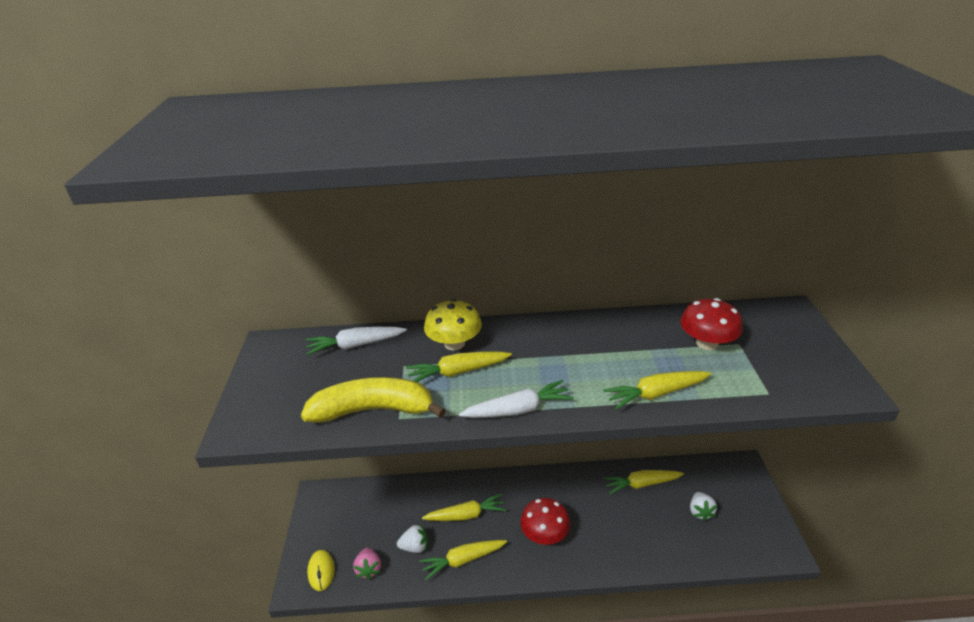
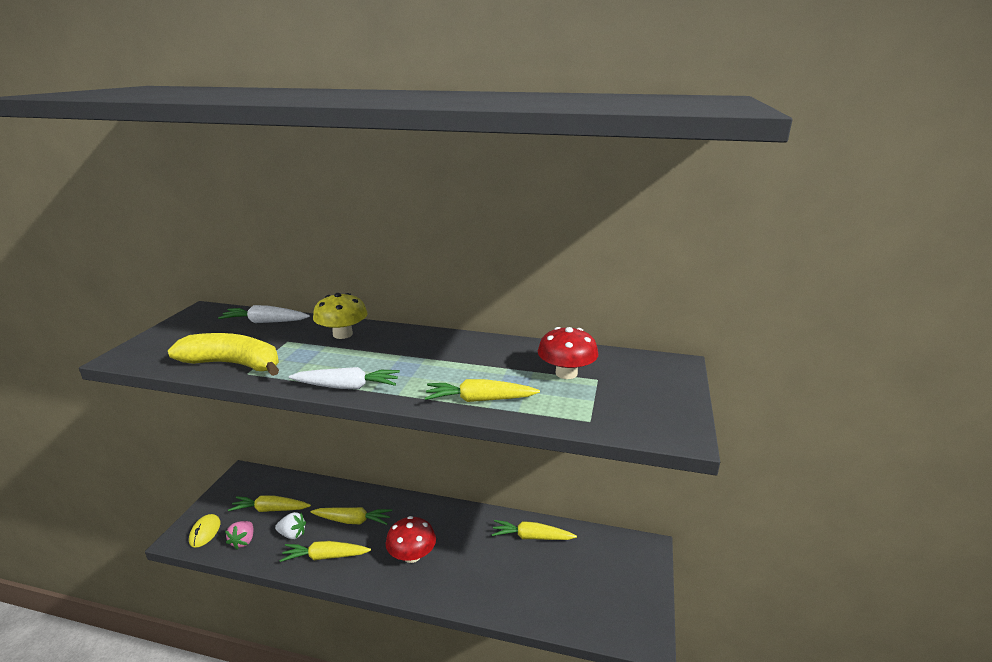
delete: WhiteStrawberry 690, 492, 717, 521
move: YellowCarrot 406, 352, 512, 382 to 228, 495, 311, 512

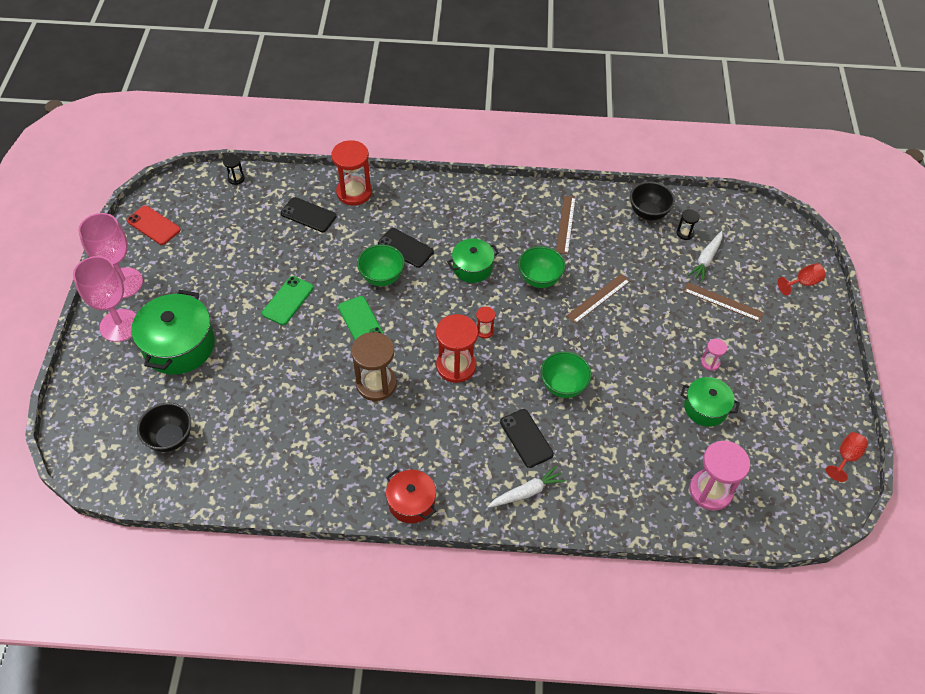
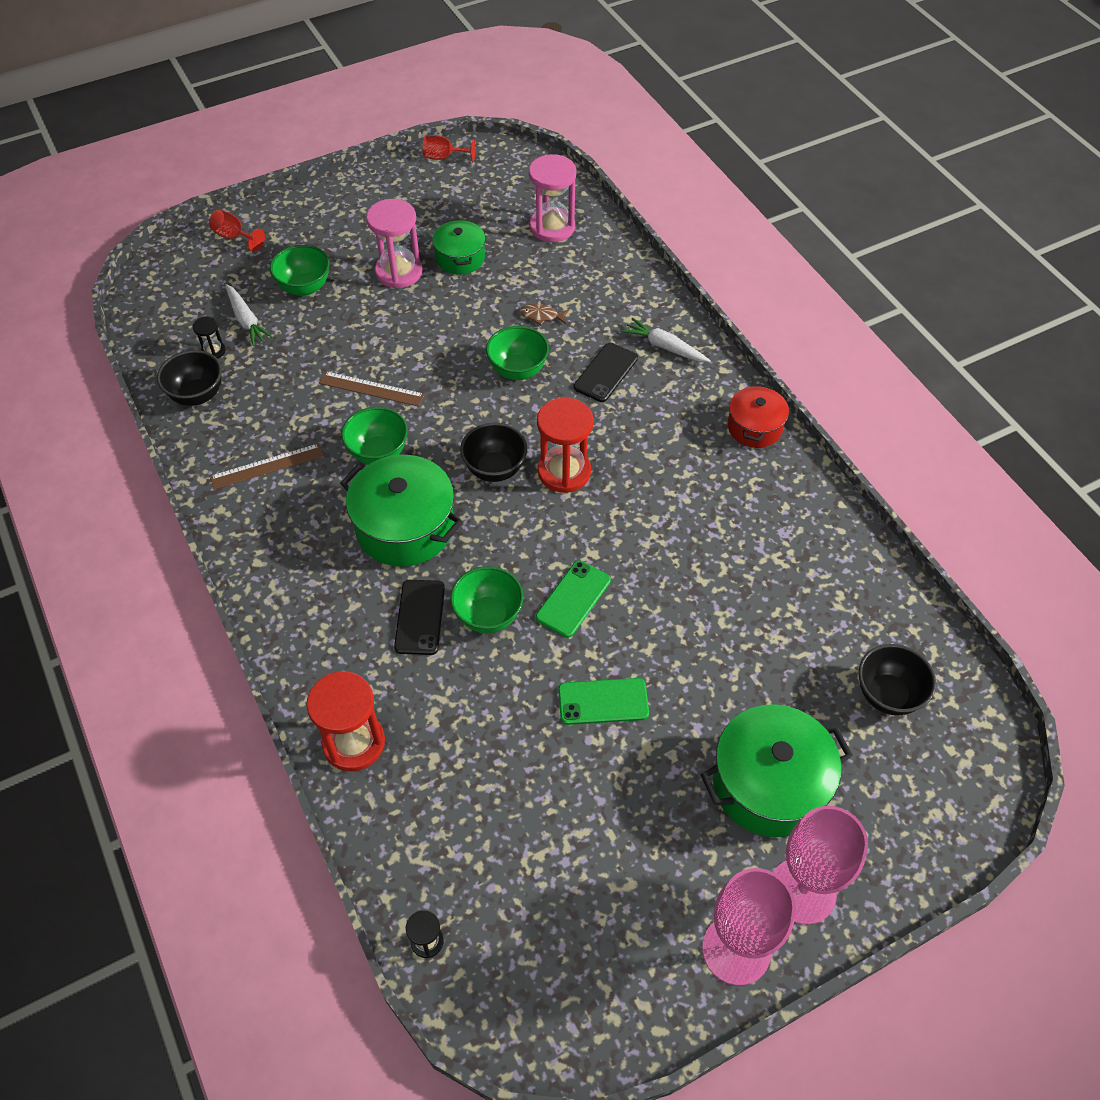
delete: RedPhone 127, 205, 181, 245; BlackPhone 281, 197, 337, 232; BrownHourglass 351, 332, 397, 401
insert: BrownFish 520, 304, 569, 325
replace: RedHourglass 476, 306, 495, 339 to BlackBowl 460, 423, 527, 482; BrownRuler 684, 282, 764, 322 to GreenBowl 270, 245, 330, 296
rotate: WhiteCarrot 688, 231, 723, 282 = 225, 284, 273, 346 60 degrees clockwise
resize: GreenPot 447, 239, 499, 283 = 340, 455, 463, 567 x1.68; PinkHourglass 701, 339, 727, 371 = 366, 199, 422, 288 x2.08

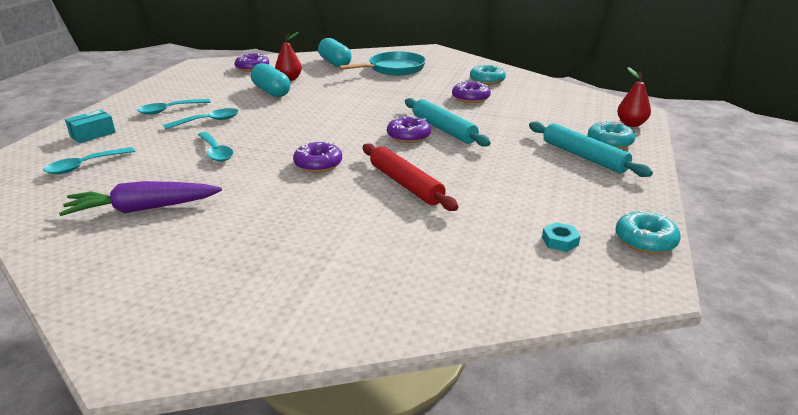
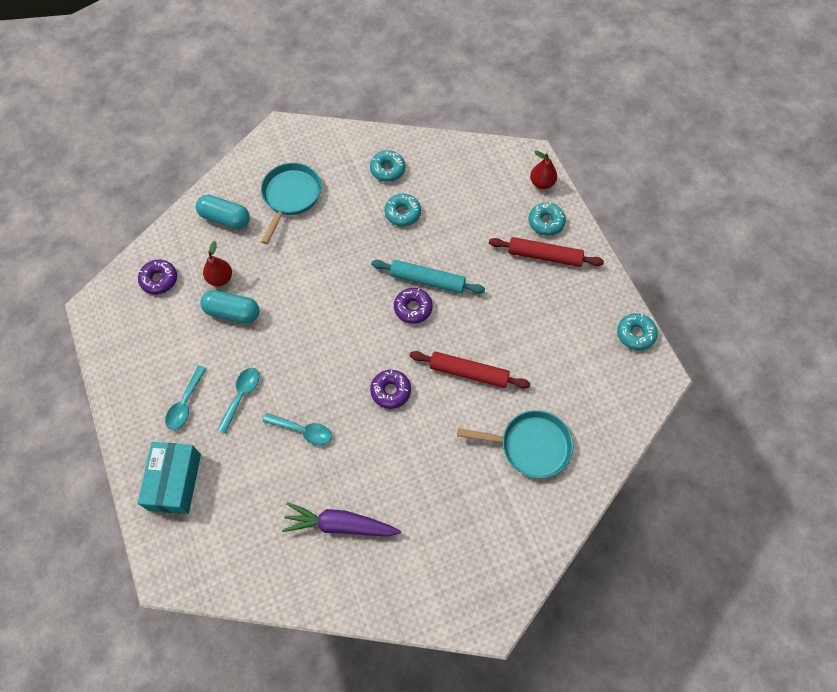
delete: TurquoiseSpoon 43, 147, 135, 174; TurquoiseNut 542, 222, 581, 252
insert: TurquoisePan 457, 410, 573, 478
recolor: PurpleDonut 452, 81, 491, 103 to TurquoiseDonut 384, 194, 421, 226; TurquoiseRollingPin 529, 122, 653, 177 to RedRollingPin 489, 237, 604, 267
rotate: PurpleCarrot 59, 181, 222, 216 = 282, 502, 401, 537 60 degrees clockwise
resize: TurquoiseBox 65, 110, 116, 143 = 137, 442, 201, 514 x1.76

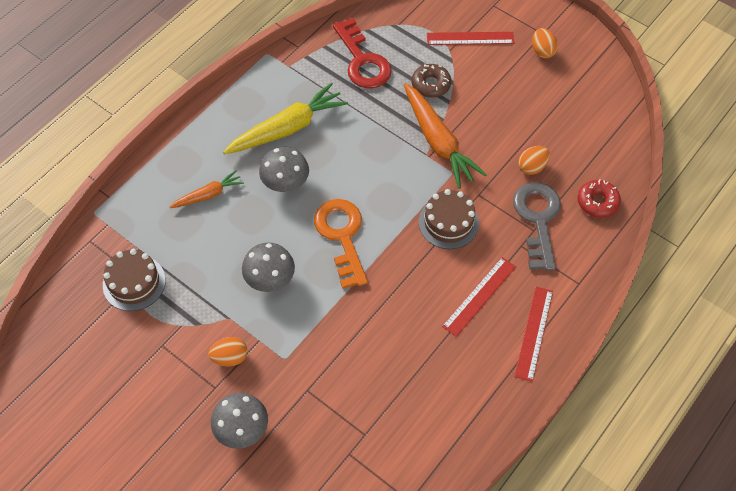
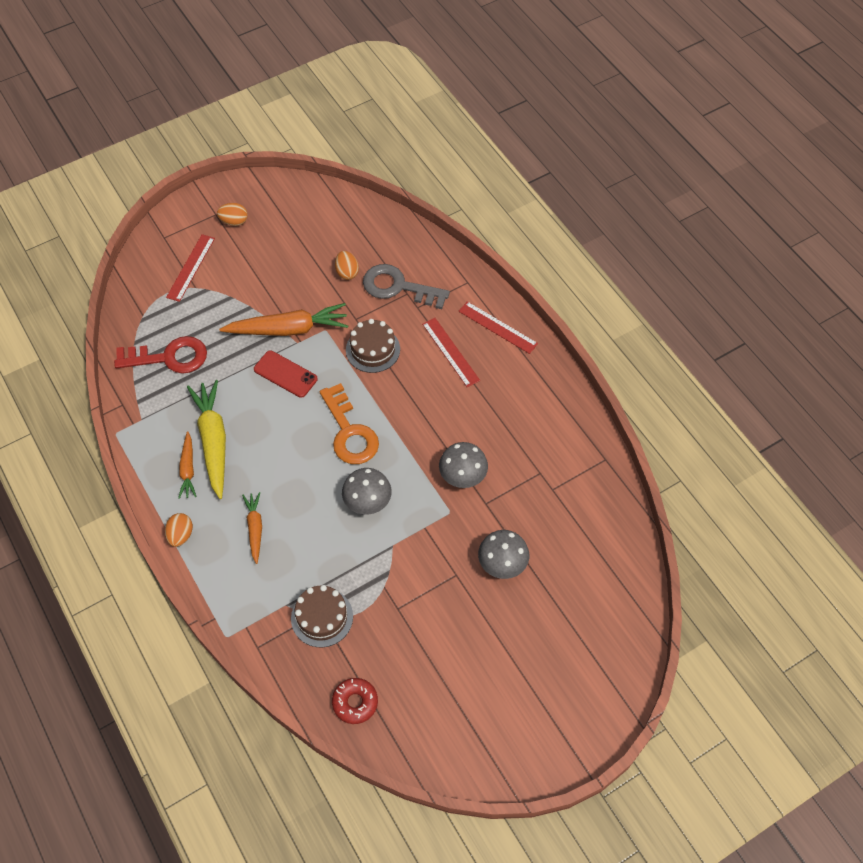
delete: BrownDonut 412, 64, 451, 98
insert: OrangeCarrot 178, 432, 197, 499; RedPhone 254, 350, 318, 398
move: OrangeEgg 208, 337, 247, 366 to 165, 513, 193, 547; GreyMushroom 259, 147, 309, 192 to 439, 442, 488, 488; RedDonut 577, 179, 621, 218 to 332, 678, 378, 724
rotate: OrangeKey 314, 199, 368, 289 = 320, 383, 379, 464 120 degrees counterclockwise

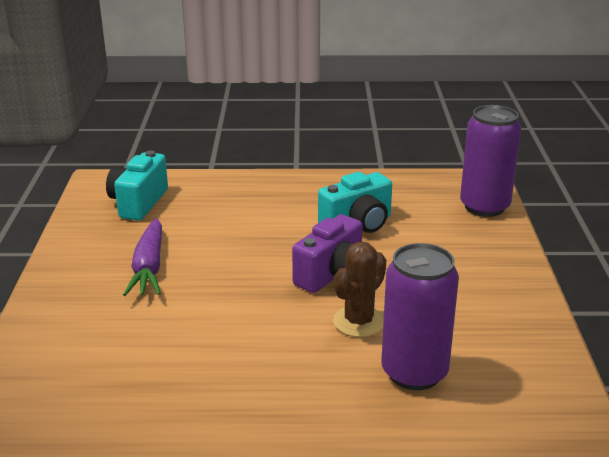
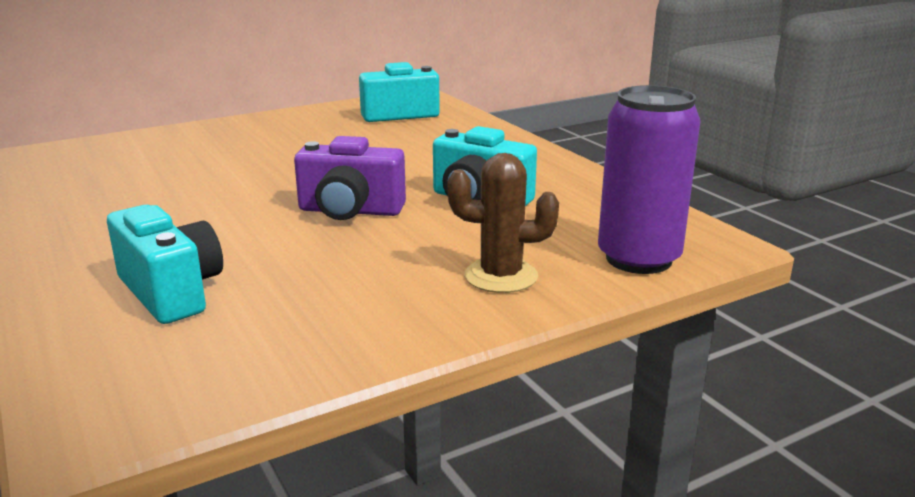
delete: PurpleCarrot 123, 218, 162, 296
move: BrownCactus 333, 242, 386, 337 to 447, 153, 559, 293
replace: PurpleCan 381, 243, 459, 390 to TurquoiseCamera 107, 205, 223, 324

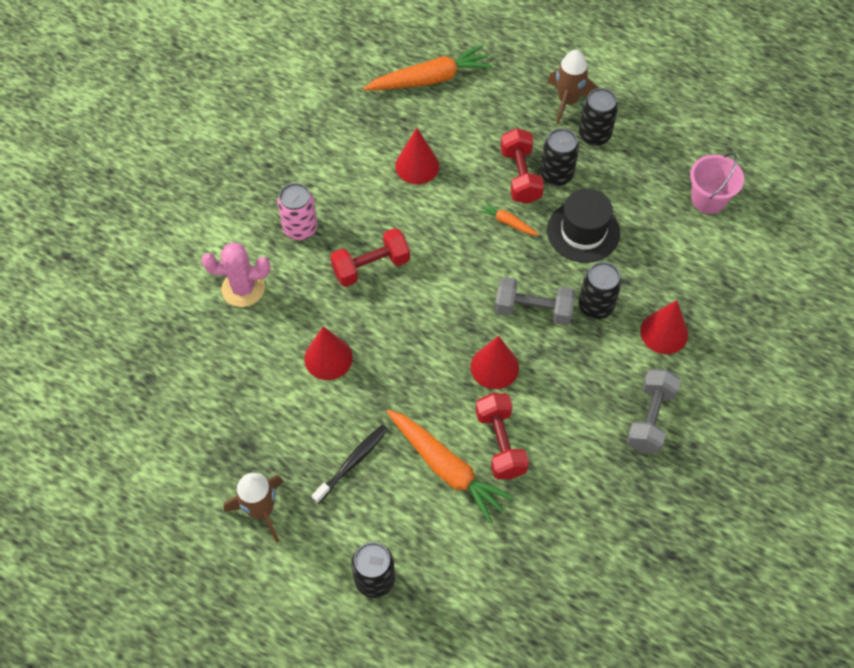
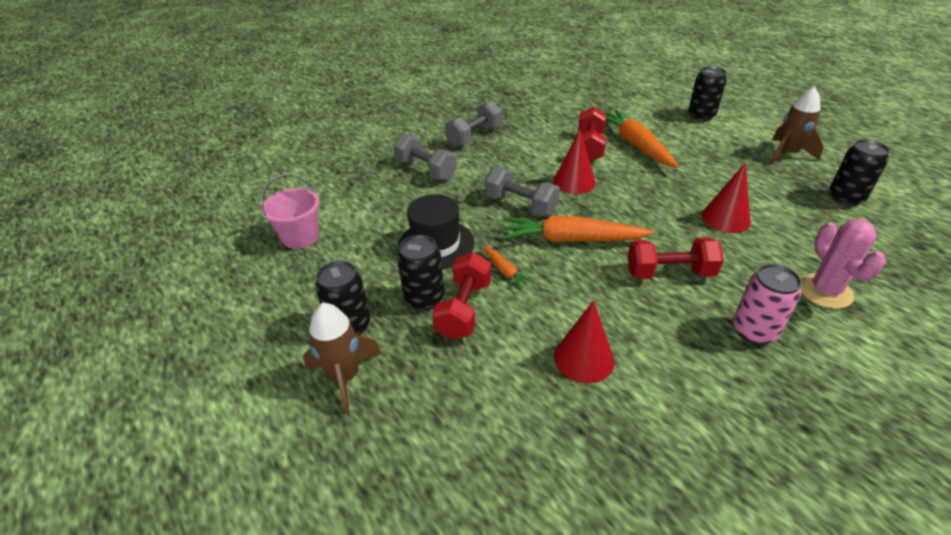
delete: BlackToothbrush 312, 424, 388, 504
move: OrangeCarrot 363, 45, 492, 90 to 502, 216, 654, 242; BlackCan 579, 262, 622, 319 to 829, 140, 890, 206
replace: RedCone 640, 300, 688, 354 to GreyDumbbell 393, 133, 457, 180
rotate: PinkCactus 202, 242, 270, 307 = 801, 219, 886, 309 60 degrees clockwise

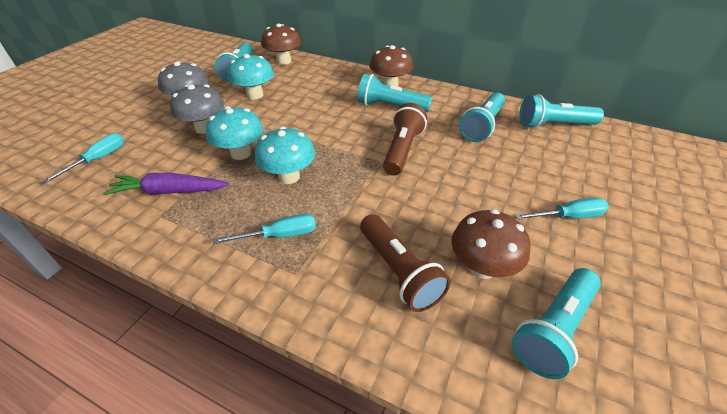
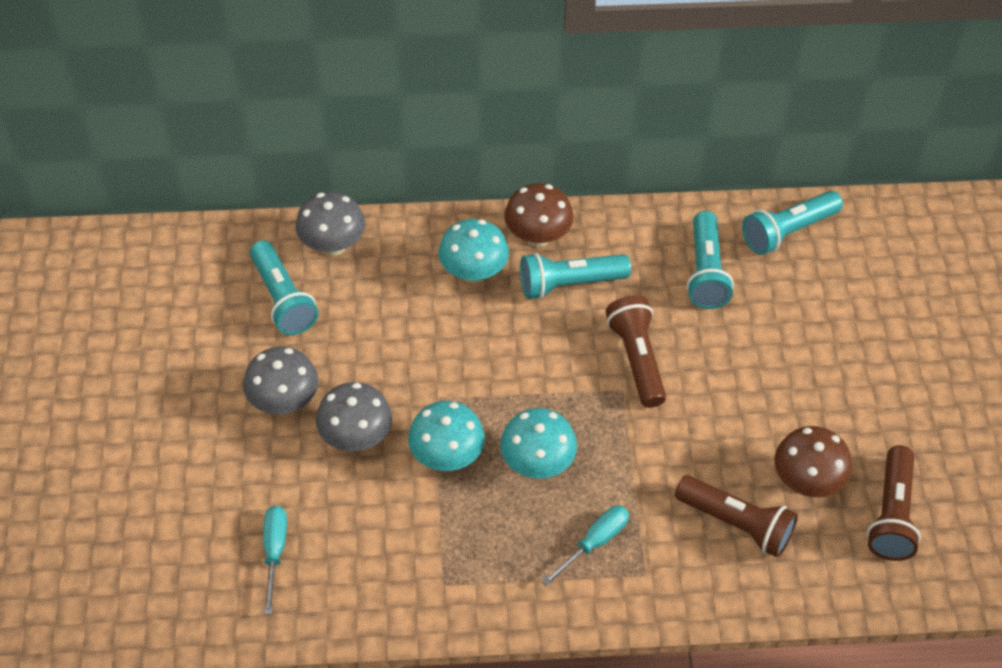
delete: PurpleCarrot 103, 173, 229, 195; TurquoiseScrewdriver 515, 197, 609, 220
move: TurquoiseMushroom 227, 54, 274, 100 to 439, 219, 509, 283
recolor: BrownMushroom 261, 23, 301, 65 to GreyMushroom 296, 192, 365, 256; TurquoiseFlashlight 512, 268, 601, 379 to BrownFlashlight 867, 445, 921, 561

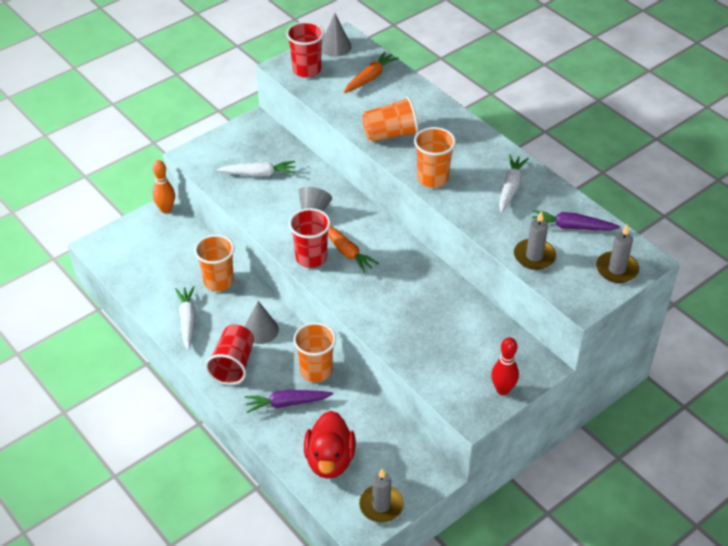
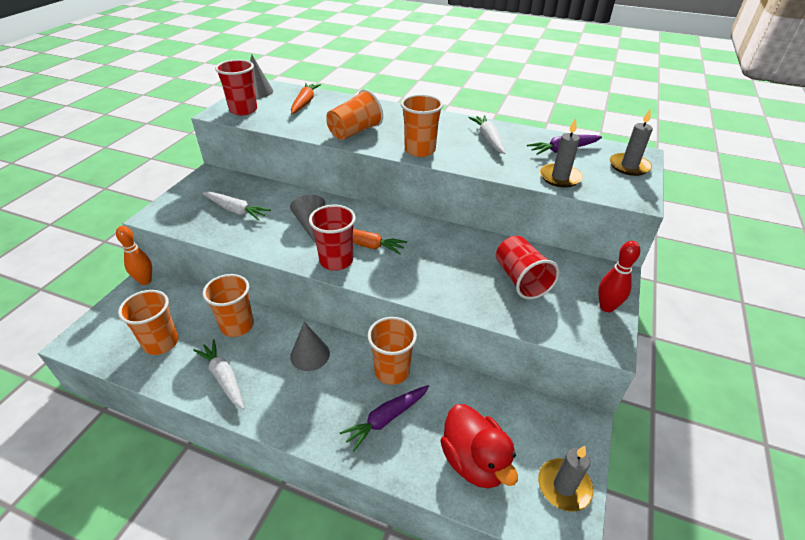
insert: OrangeCup 118, 290, 179, 355
move: RedCup 205, 325, 254, 385 to 496, 236, 560, 299
rotate: WhiteCarrot 217, 161, 296, 177 = 202, 192, 271, 221 60 degrees clockwise

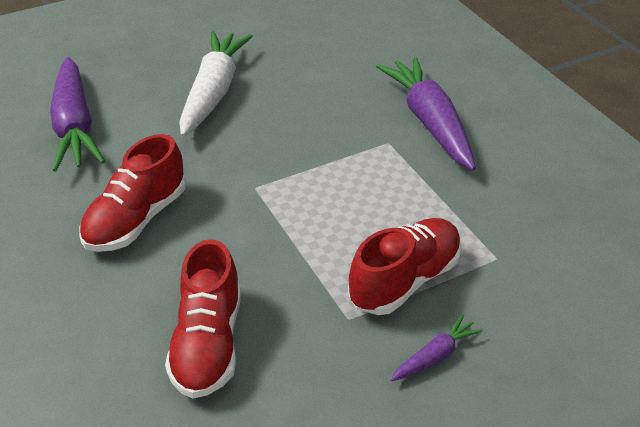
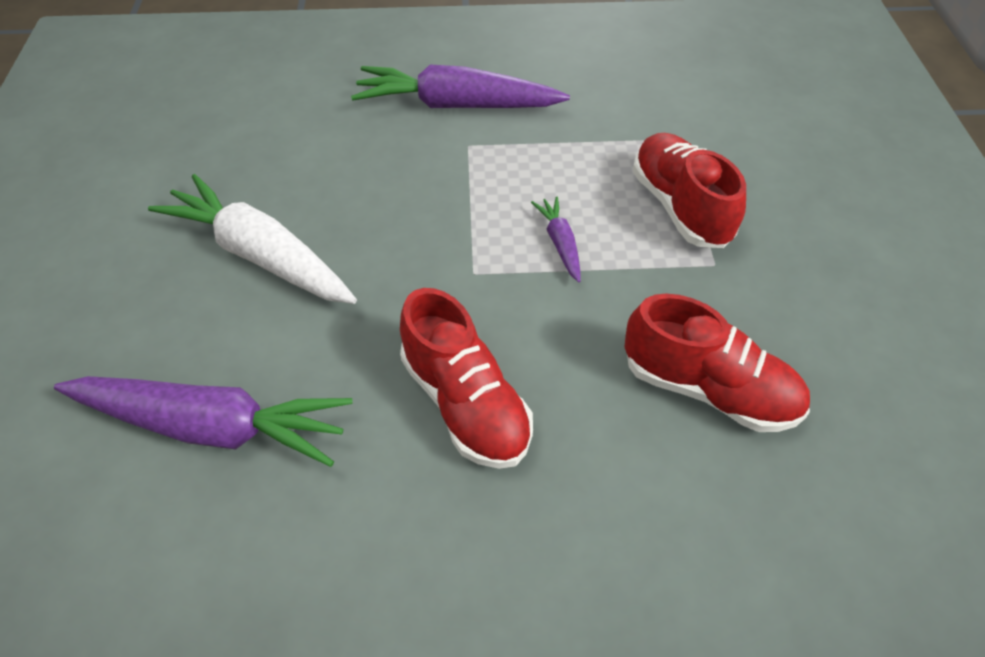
move: PurpleCarrot 390, 314, 483, 381 to 531, 196, 580, 282

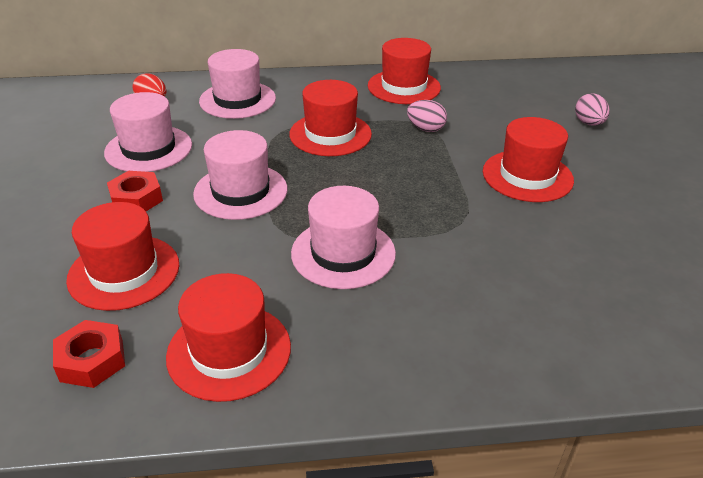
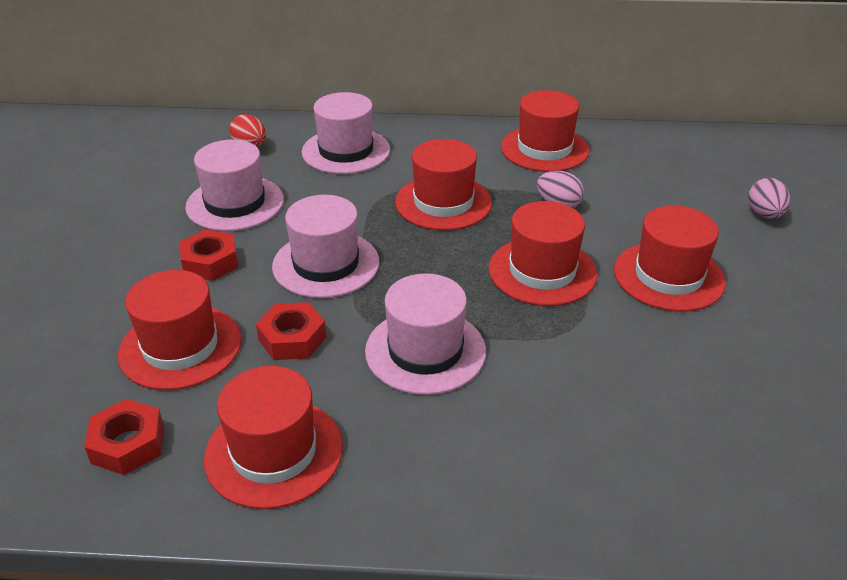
insert: RedNut 256, 302, 326, 360; RedHat 489, 201, 597, 306

